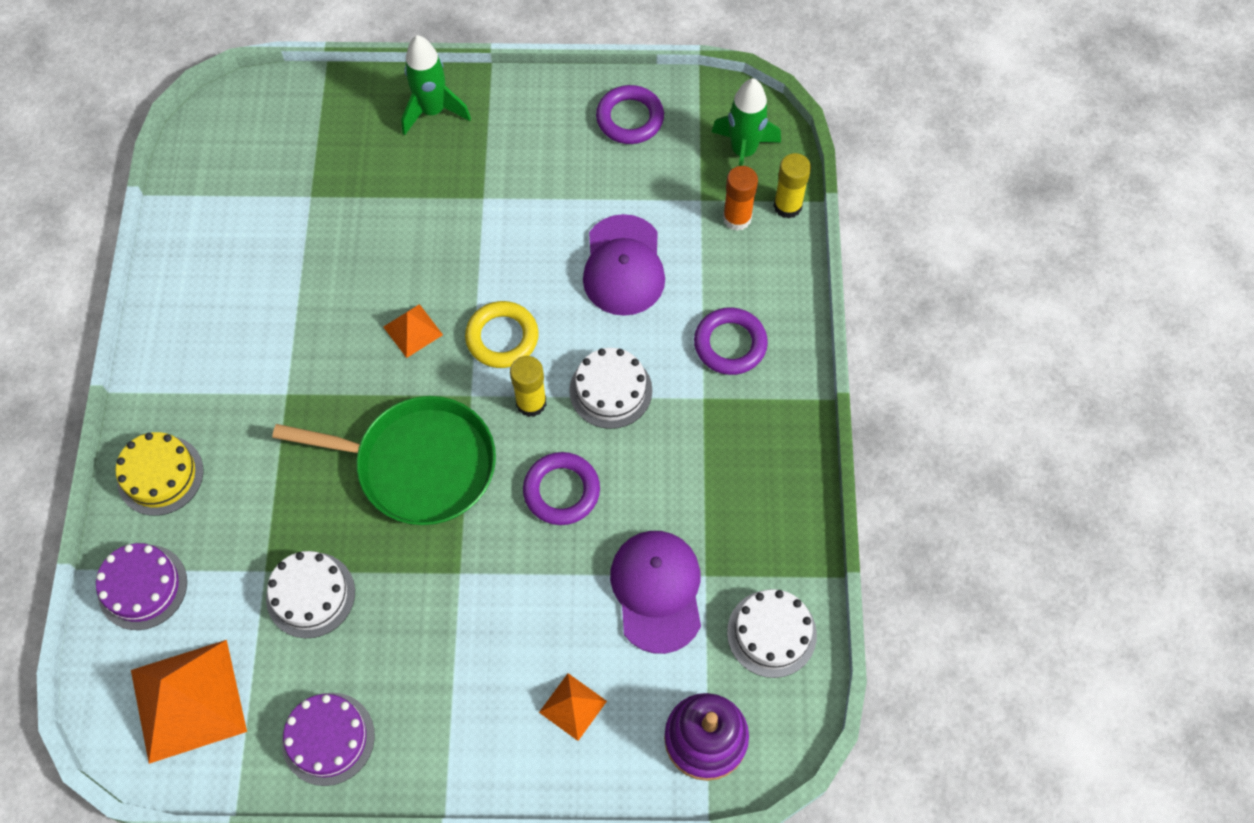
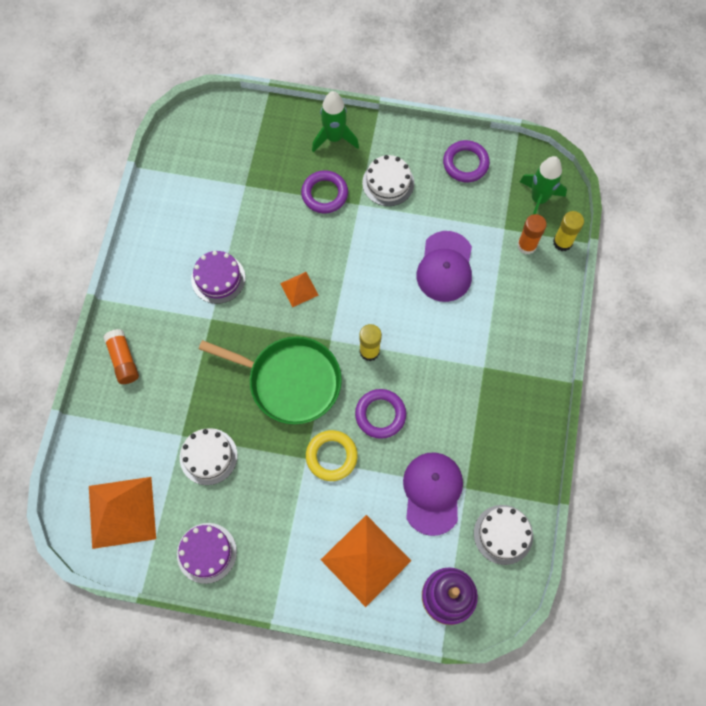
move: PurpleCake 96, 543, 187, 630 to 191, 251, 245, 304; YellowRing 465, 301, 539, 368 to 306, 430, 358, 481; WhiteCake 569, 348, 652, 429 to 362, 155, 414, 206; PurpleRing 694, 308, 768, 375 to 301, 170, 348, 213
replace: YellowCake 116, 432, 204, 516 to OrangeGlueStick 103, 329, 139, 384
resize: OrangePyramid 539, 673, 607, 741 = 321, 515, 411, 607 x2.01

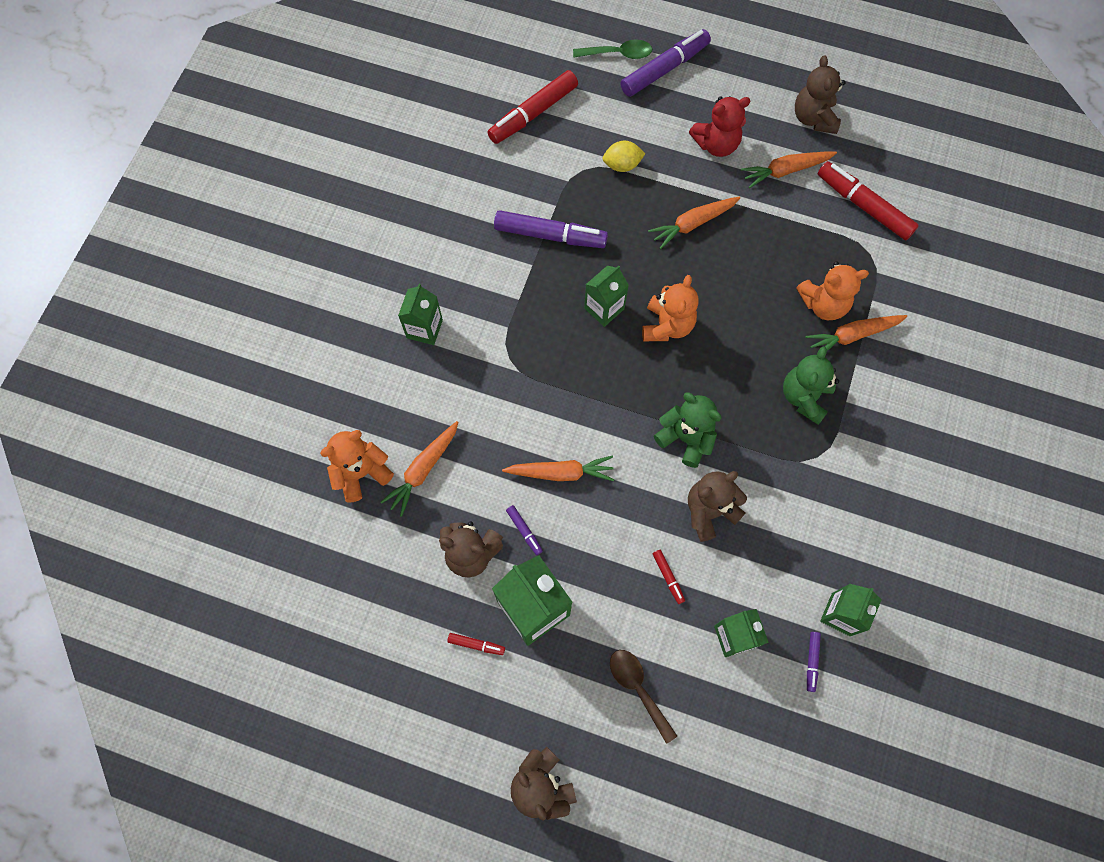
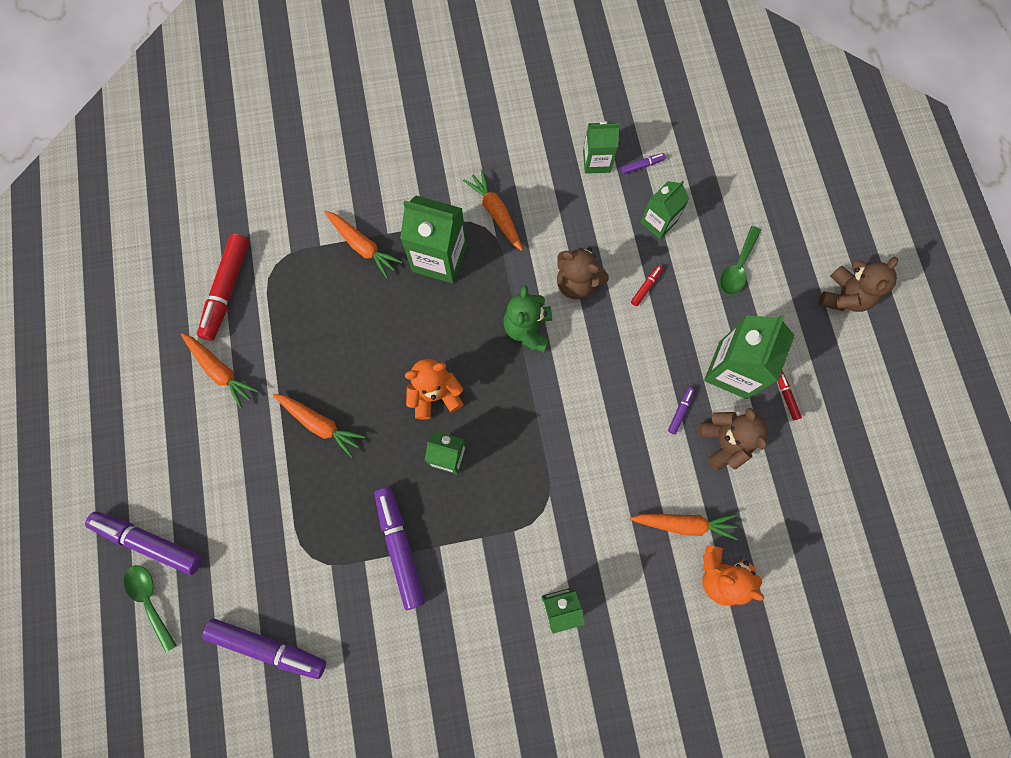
delete: YellowLemon 602, 141, 646, 172; RedTeddyBear 689, 96, 751, 157; BrownTeddyBear 795, 56, 846, 134; OrangeTeddyBear 796, 261, 869, 320
move: OrangeCarrot 502, 456, 614, 481 to 463, 170, 523, 251
replace: GreenTeddyBear 783, 346, 839, 425 to GreenCarton 400, 195, 467, 283
recolor: RedMarker 487, 70, 578, 144 to PurpleMarker 202, 619, 326, 679; BrownSpoon 610, 650, 677, 744 to GreenSpoon 720, 226, 761, 295

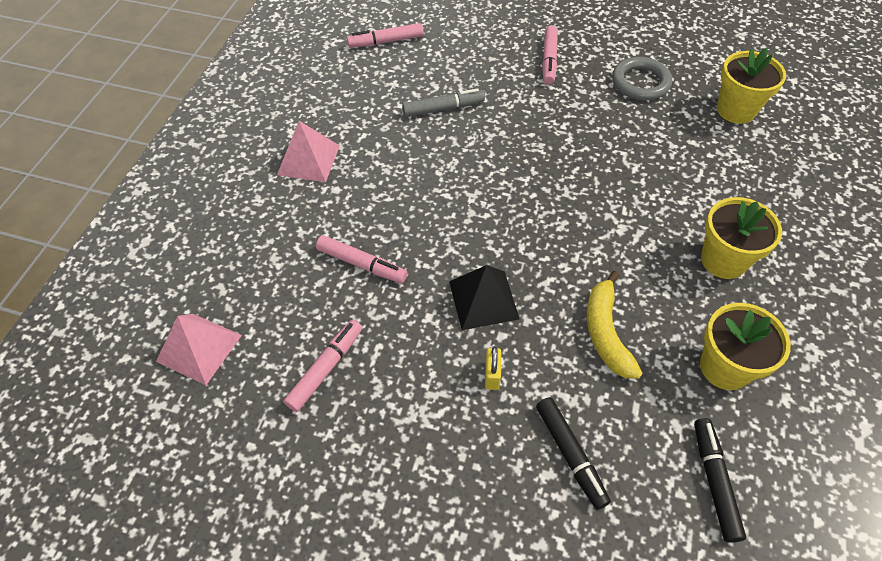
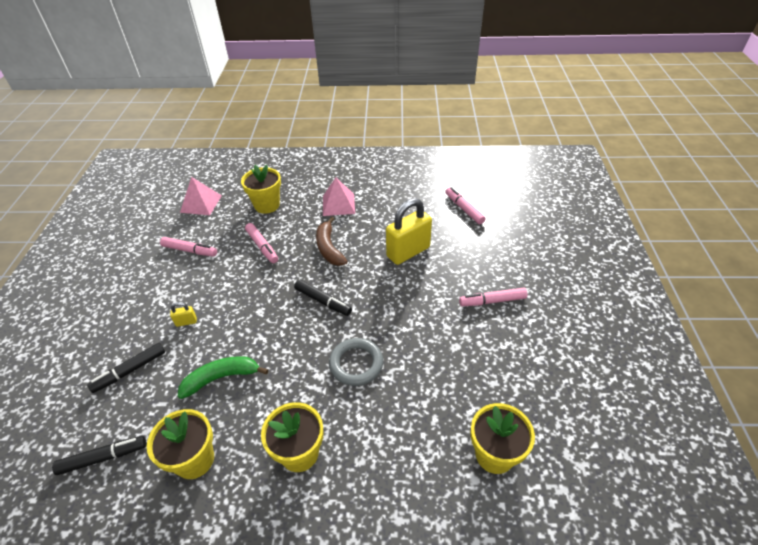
delete: BlackPyramid 449, 265, 519, 330
insert: YellowFlowerPot 241, 165, 281, 214; BlackMarker 294, 280, 352, 316; BrownBanana 316, 217, 348, 266
move: GreyRing 612, 57, 672, 100 to 329, 338, 383, 386
replace: GreyMarker 402, 88, 485, 117 to YellowPadlock 386, 198, 432, 265
recolor: YellowBanana 587, 271, 643, 379 to GreenBanana 178, 356, 268, 399
rotate: PinkMarker 316, 235, 407, 283 = 245, 223, 278, 263 45 degrees counterclockwise

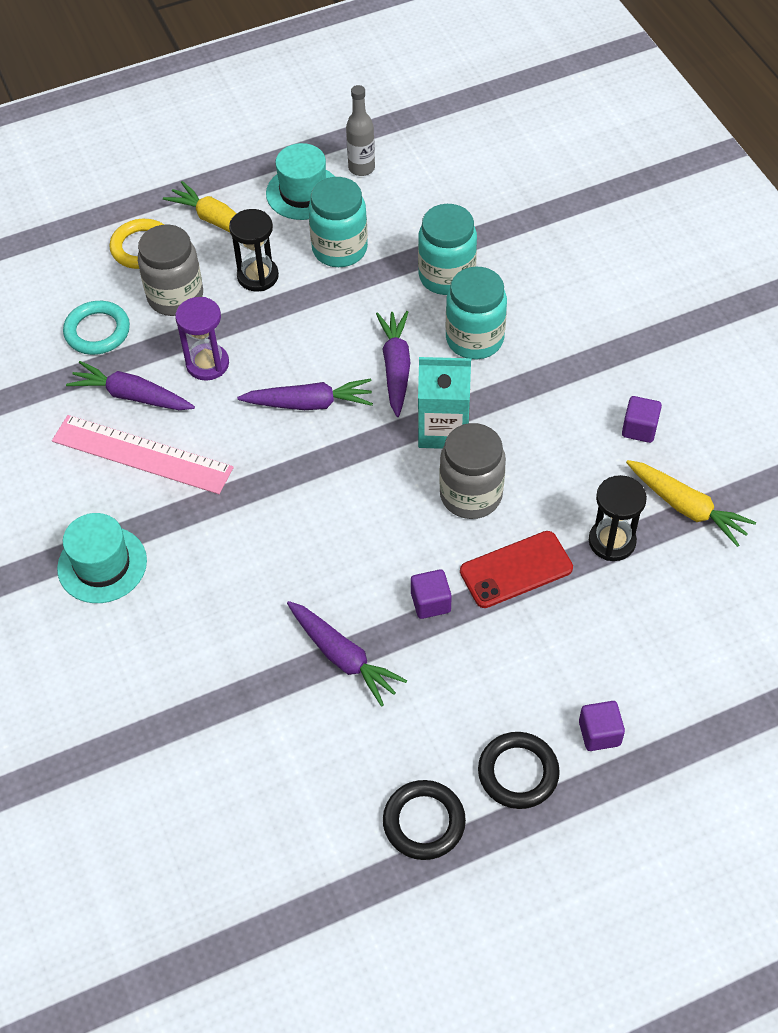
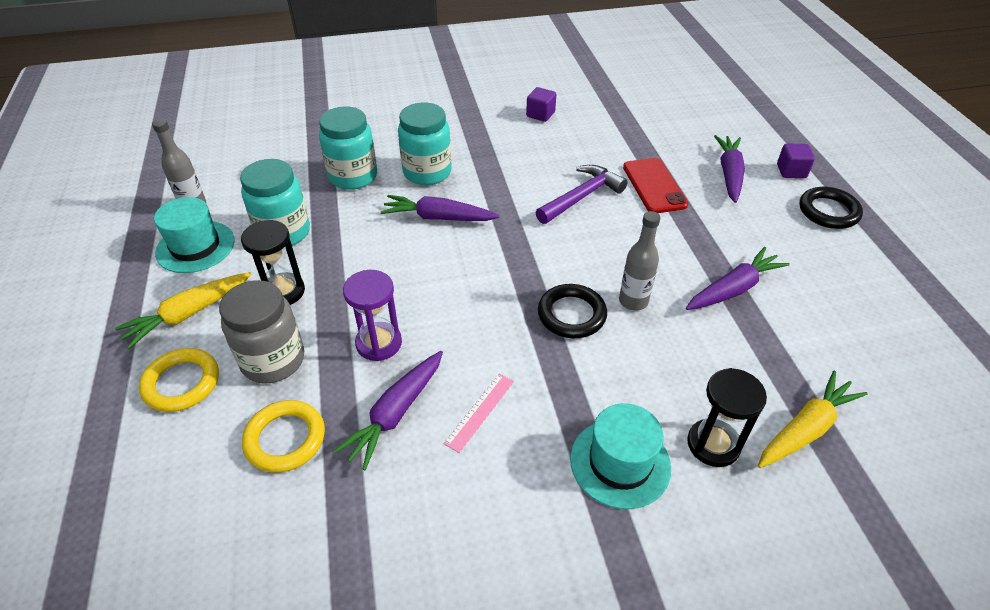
delete: PurpleCube 411, 569, 452, 619; TurquoiseCarton 418, 357, 471, 449
insert: GreyBottle 619, 211, 660, 311
move: PurpleCarrot 237, 378, 373, 410 to 714, 135, 745, 203; BlackRing 383, 780, 466, 860 to 538, 284, 607, 338; BlackHourglass 589, 475, 647, 561 to 687, 368, 767, 467; YellowCarrot 626, 460, 756, 547 to 758, 370, 868, 468
replace: GreyJar 439, 423, 506, 519 to PurpleHammer 535, 165, 628, 224
recolor: TurquoiseRing 63, 301, 130, 355 to YellowRing 242, 400, 325, 472
resize: PinkRuler 52, 415, 234, 494 = 444, 374, 514, 453 x0.49

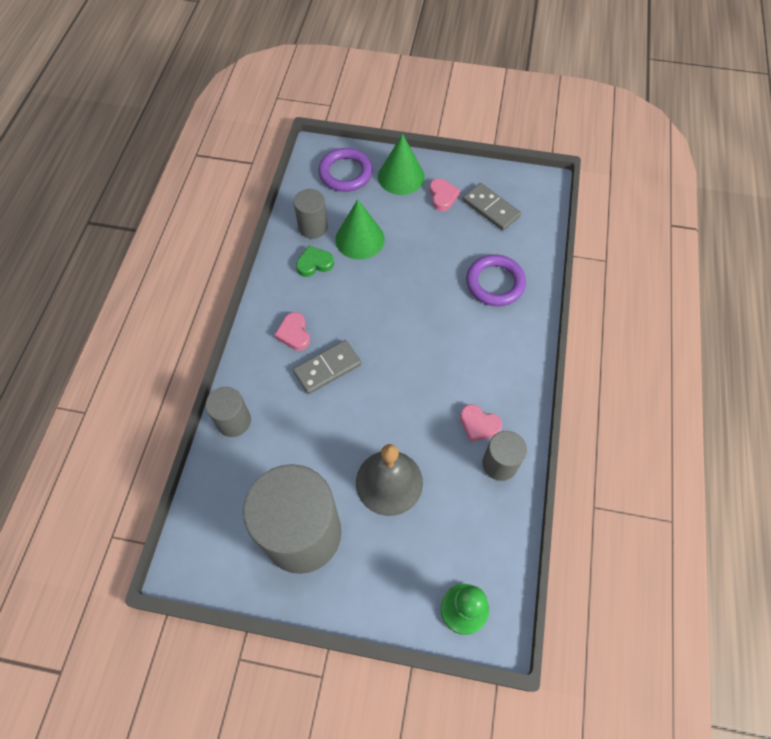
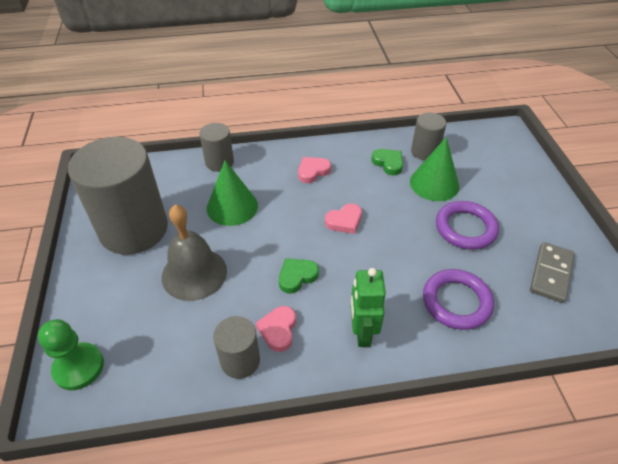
delete: GreyDomino 293, 340, 361, 394
insert: GreenHeart 279, 258, 319, 293; GreenRobot 350, 268, 386, 347
move: PurpleRing 318, 148, 373, 192 to 436, 201, 499, 250; GreenCone 378, 134, 425, 195 to 207, 161, 258, 226; PinkHeart 429, 179, 460, 211 to 325, 203, 362, 234

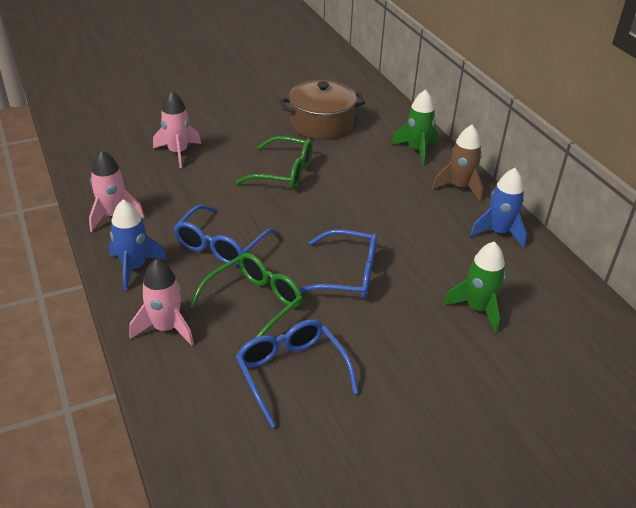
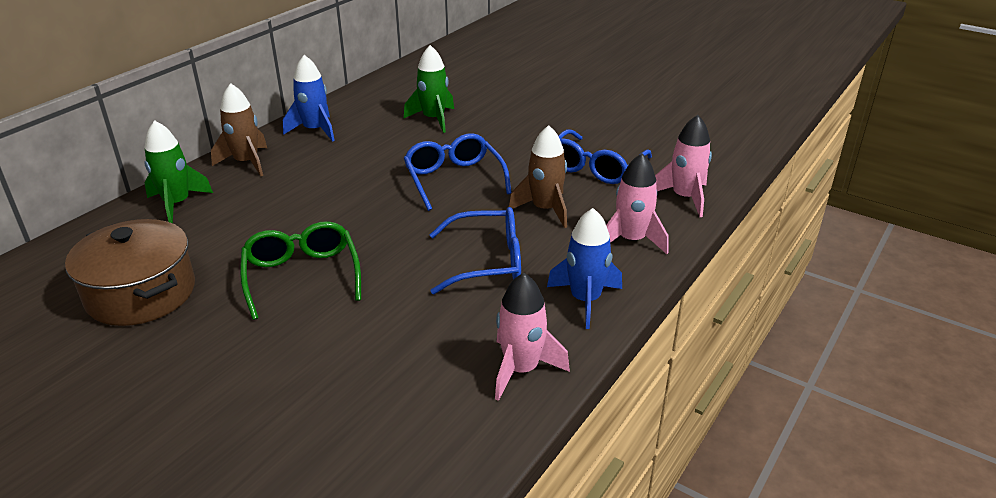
move: PinkRocket 153, 91, 201, 168 to 655, 115, 712, 217
replace: GreenGlasses 190, 253, 303, 338 to BrownRocket 509, 125, 567, 228

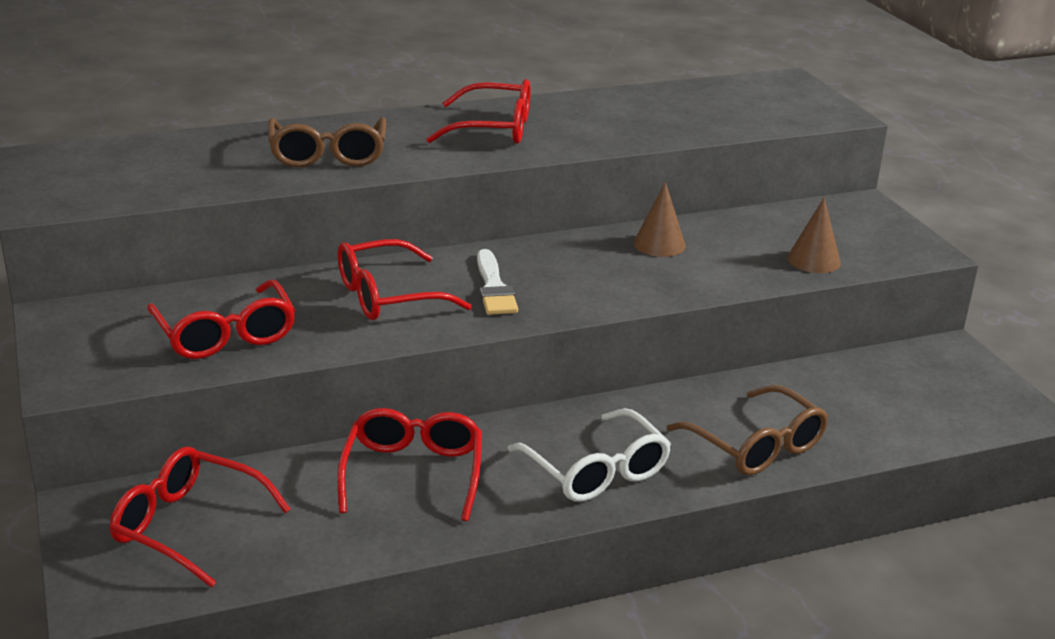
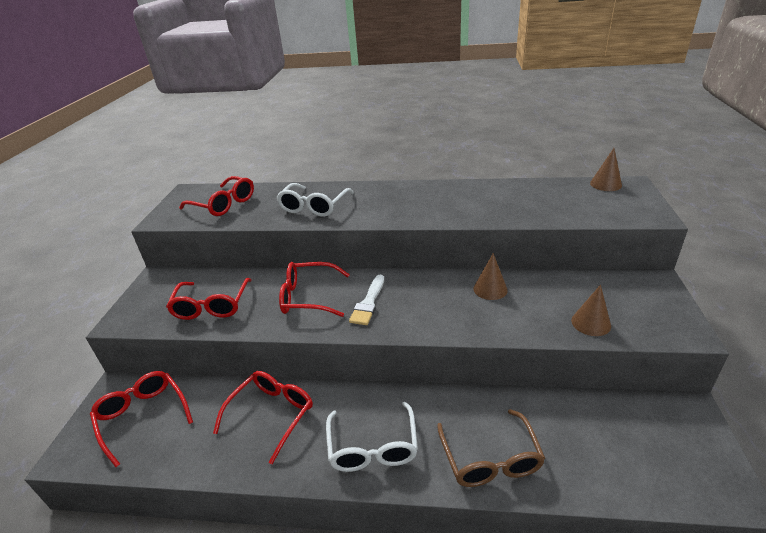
insert: BrownCone 590, 148, 622, 191
move: RedGlasses 426, 79, 530, 144 to 179, 176, 254, 216
recolor: BrownGlasses 268, 117, 386, 167 to WhiteGlasses 276, 183, 354, 217

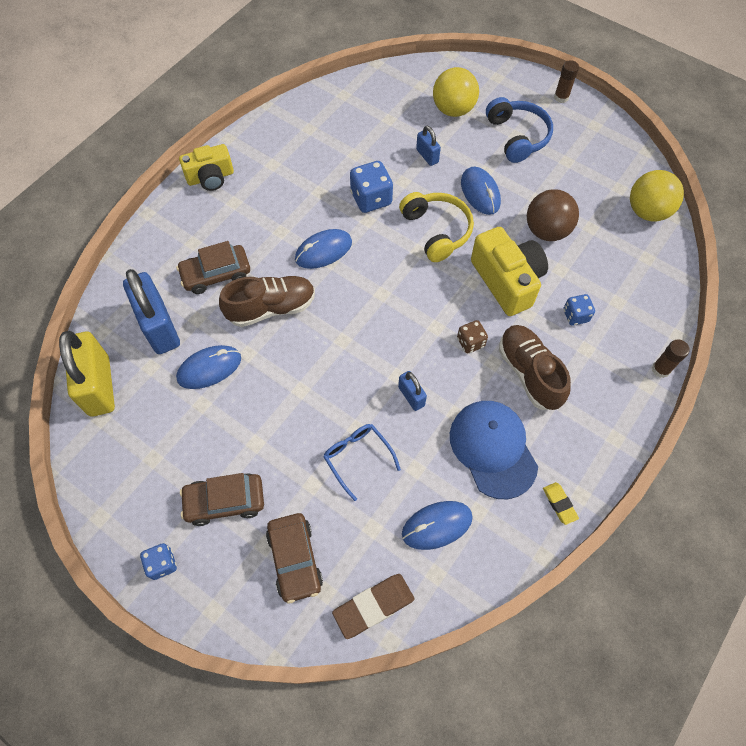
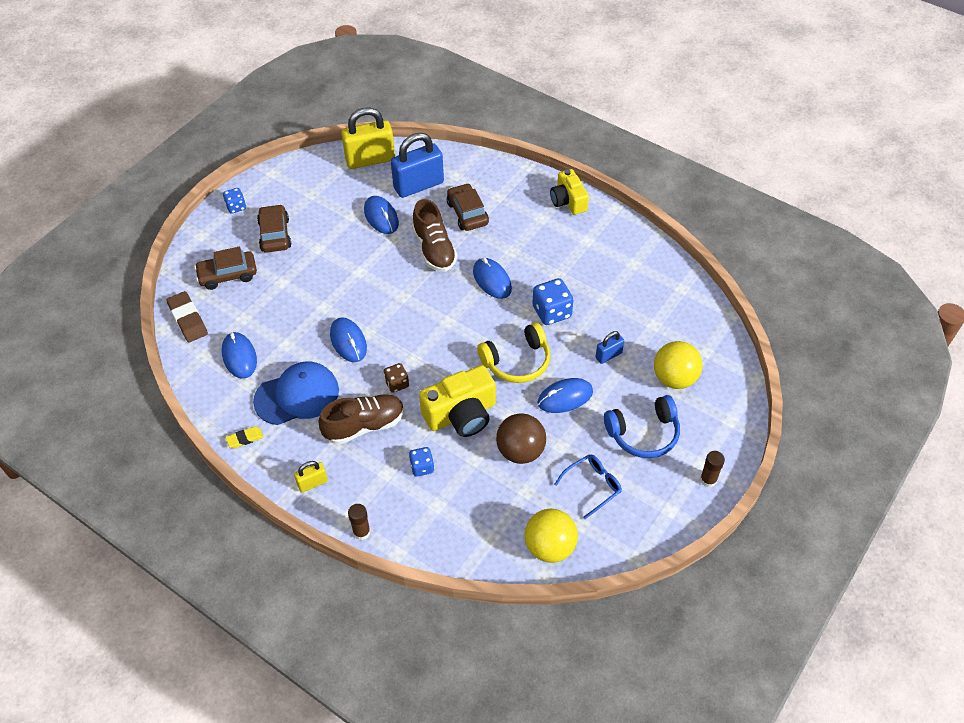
insert: YellowPadlock 294, 461, 328, 493
move: BlueGlasses 323, 424, 401, 501 to 554, 454, 622, 519
replace: BluePadlock 398, 371, 427, 411 to BlueMouse 330, 317, 367, 362

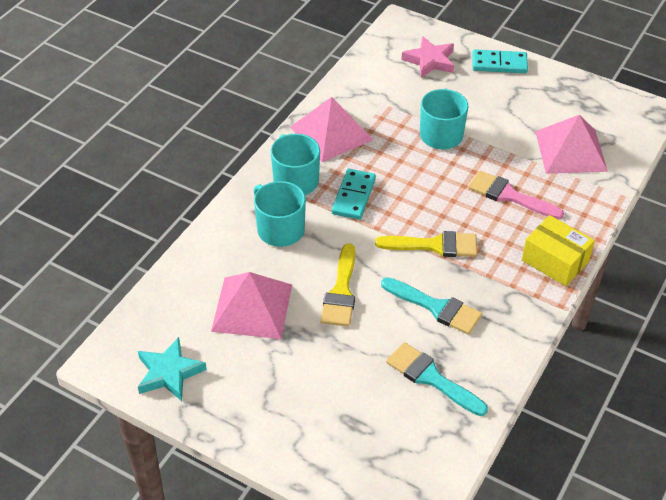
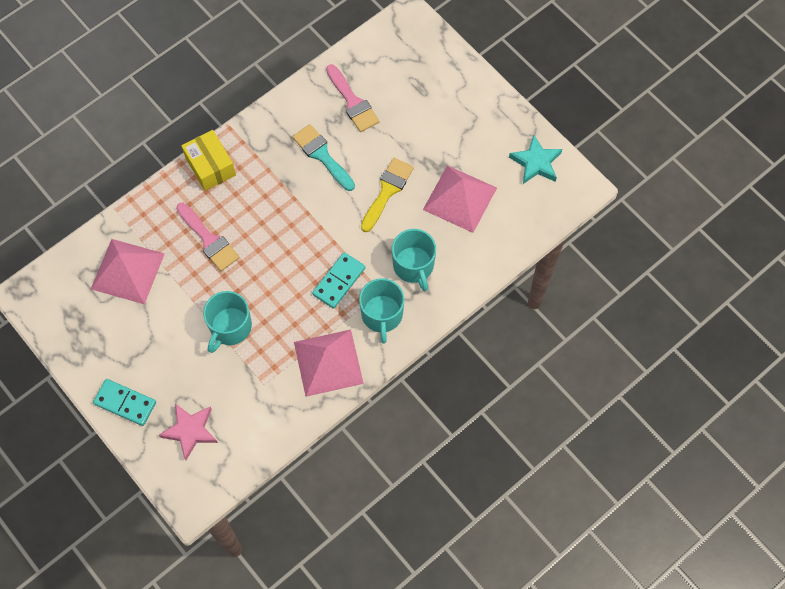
delete: YellowBrush 375, 231, 477, 257
recolor: TurquoiseBrush 386, 342, 488, 416 to PinkBrush 326, 64, 380, 132

